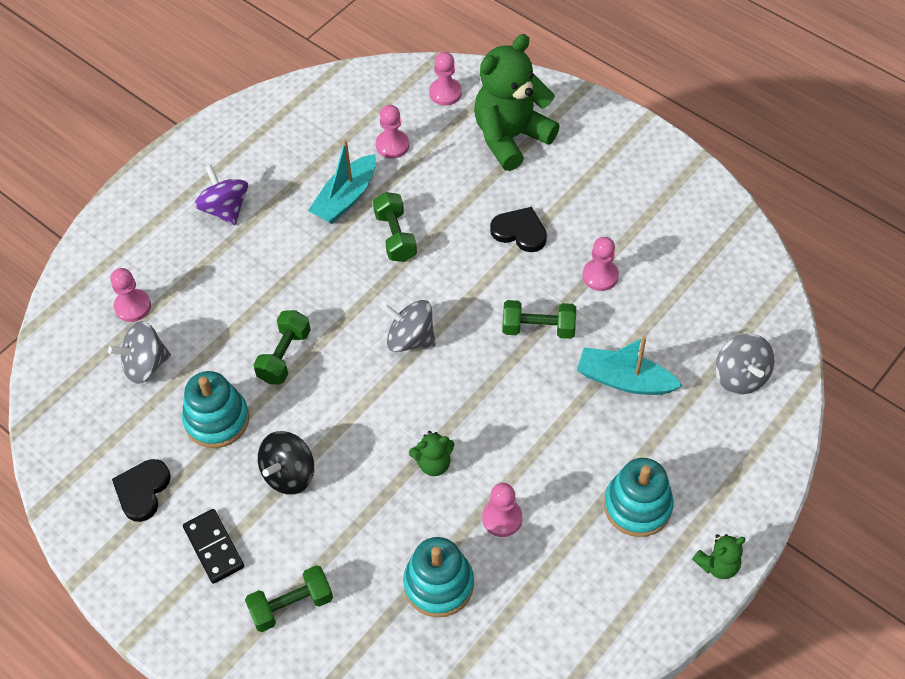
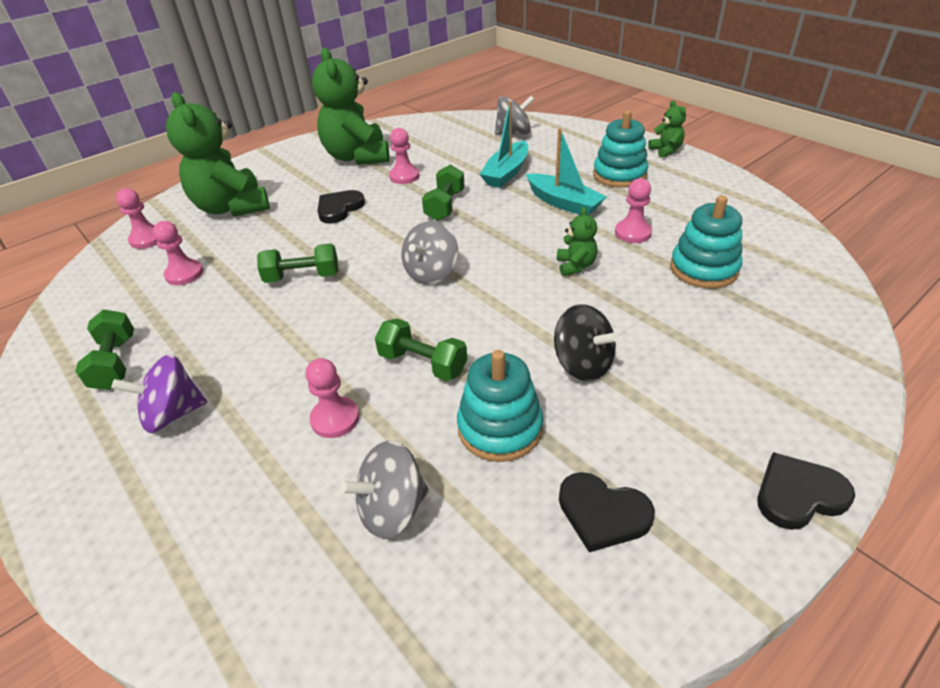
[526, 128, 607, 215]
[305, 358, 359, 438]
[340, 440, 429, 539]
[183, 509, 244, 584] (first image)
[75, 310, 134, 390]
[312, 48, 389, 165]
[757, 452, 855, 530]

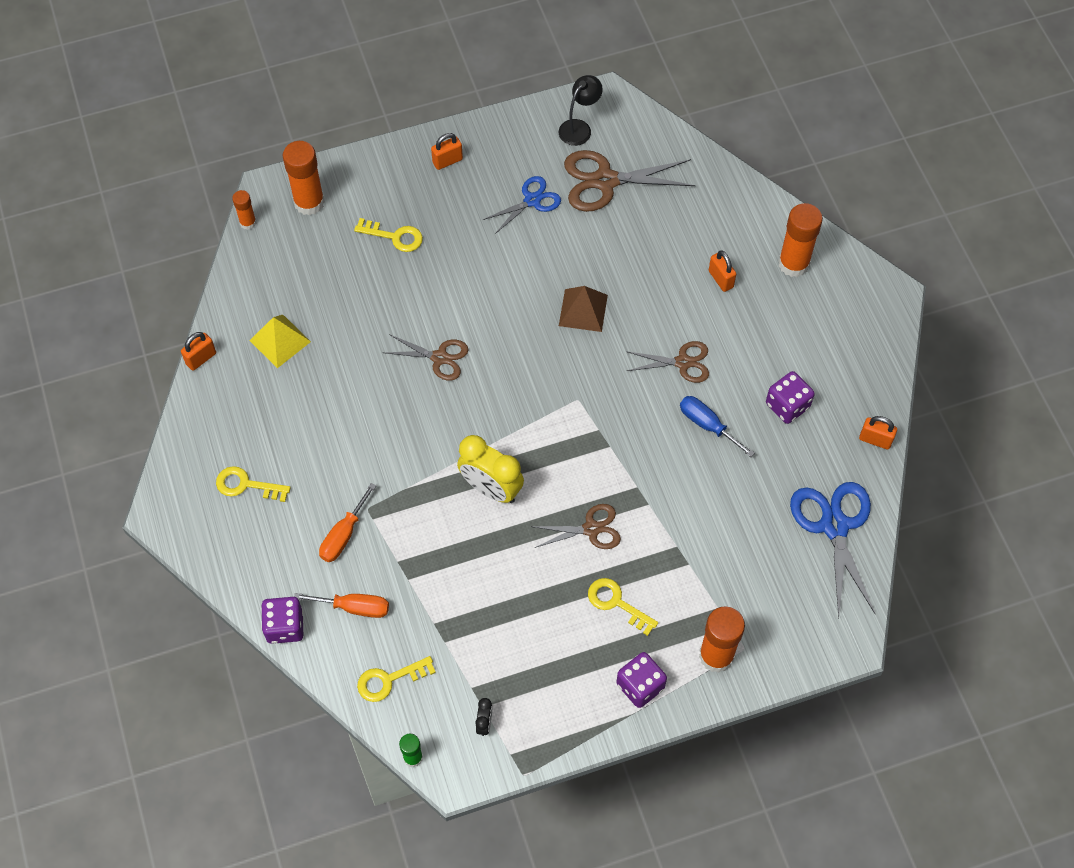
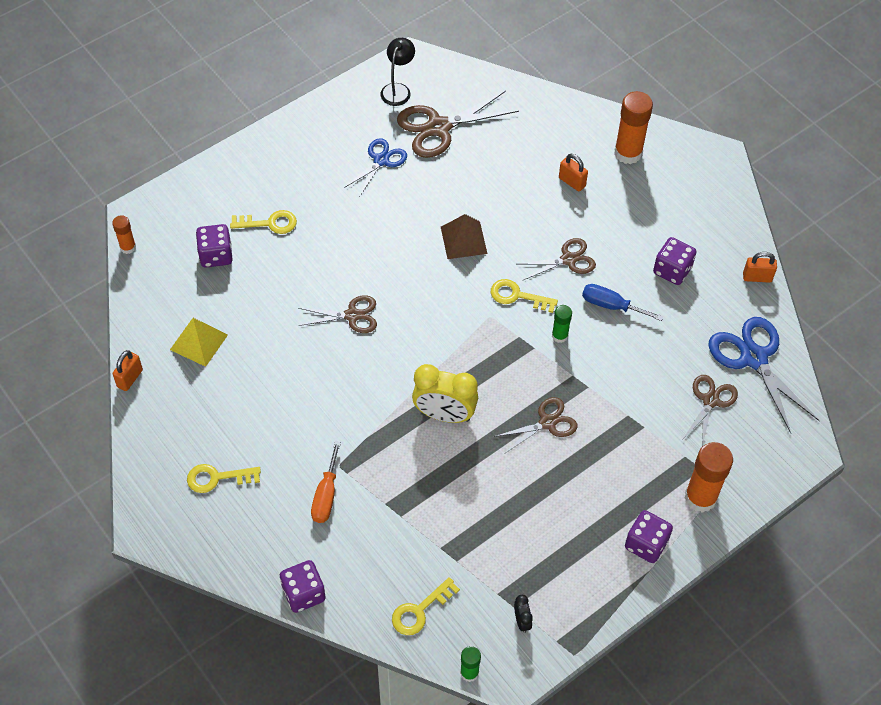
[431, 133, 463, 170] (first image)
[283, 141, 325, 216] (first image)
[491, 279, 558, 313]
[294, 593, 389, 618] (first image)
[196, 224, 233, 267]
[552, 305, 572, 343]
[682, 375, 738, 446]

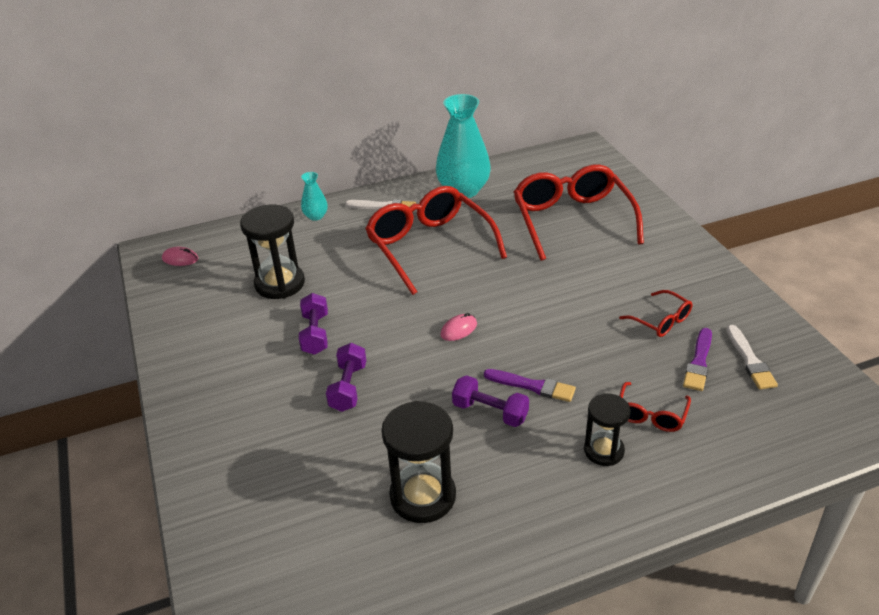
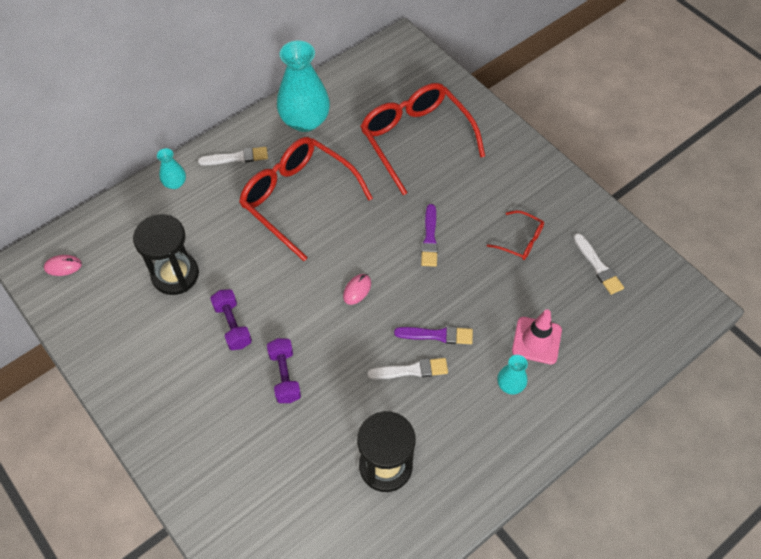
[421, 204, 438, 267]
[367, 358, 448, 380]
[512, 309, 562, 364]
[497, 355, 528, 394]

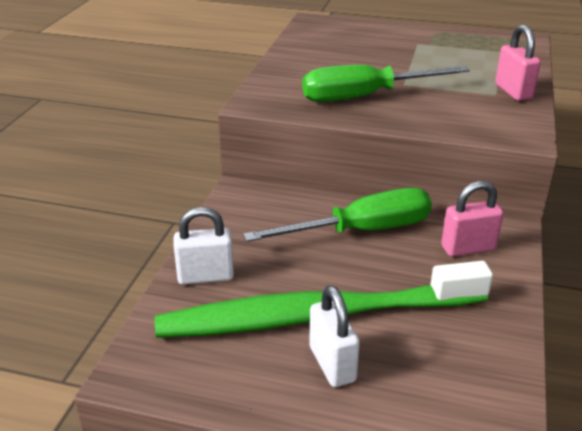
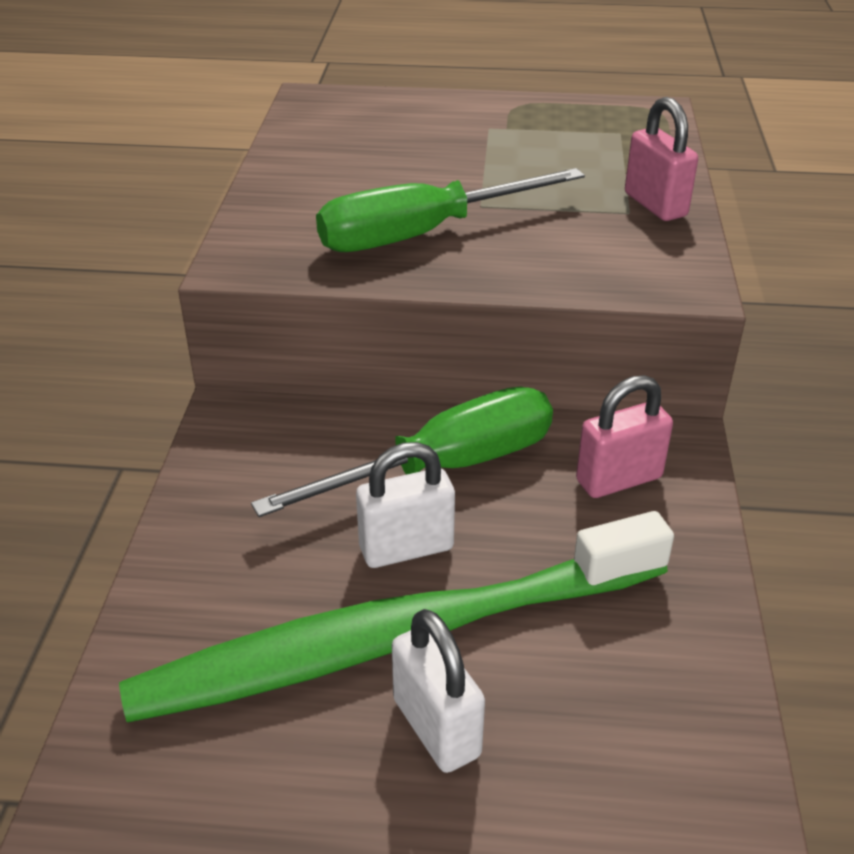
[356, 442, 455, 568]

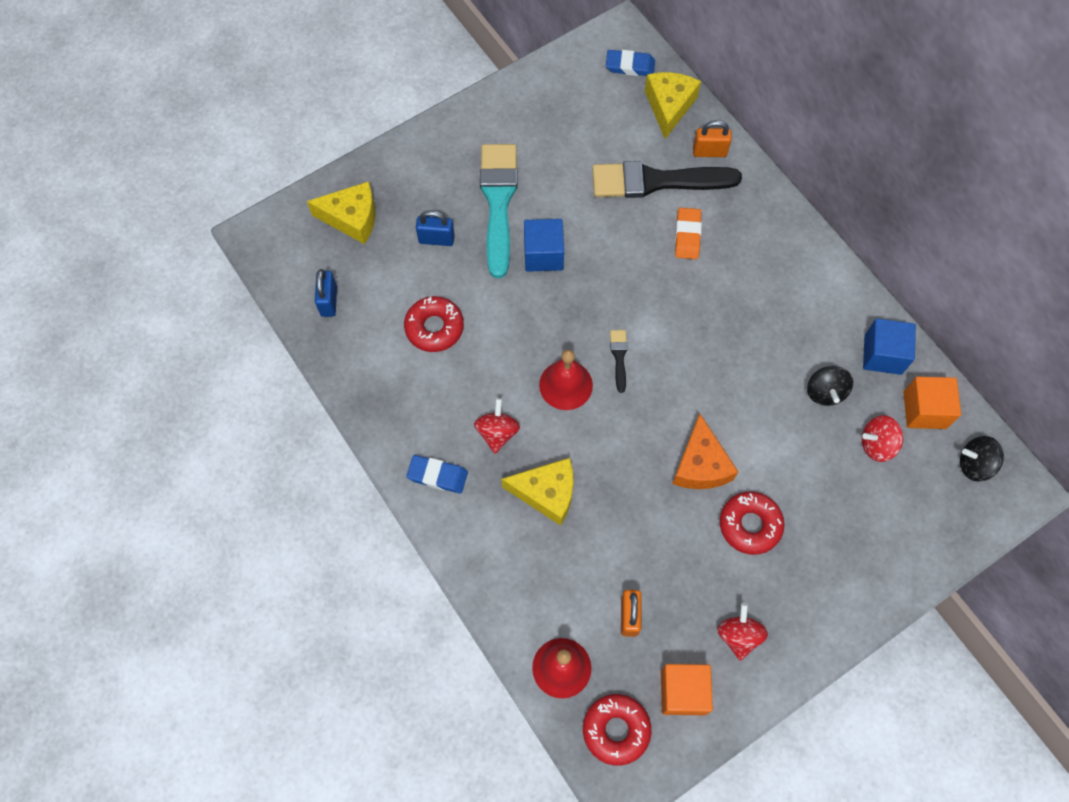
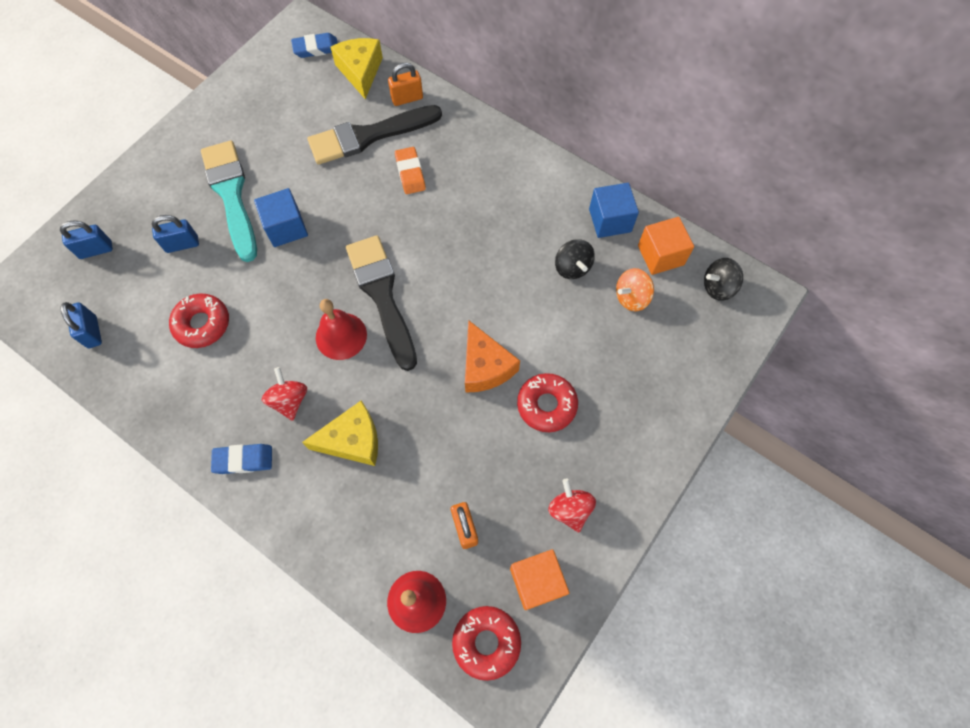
[60, 220, 113, 259]
[346, 235, 417, 371]
[616, 268, 654, 311]

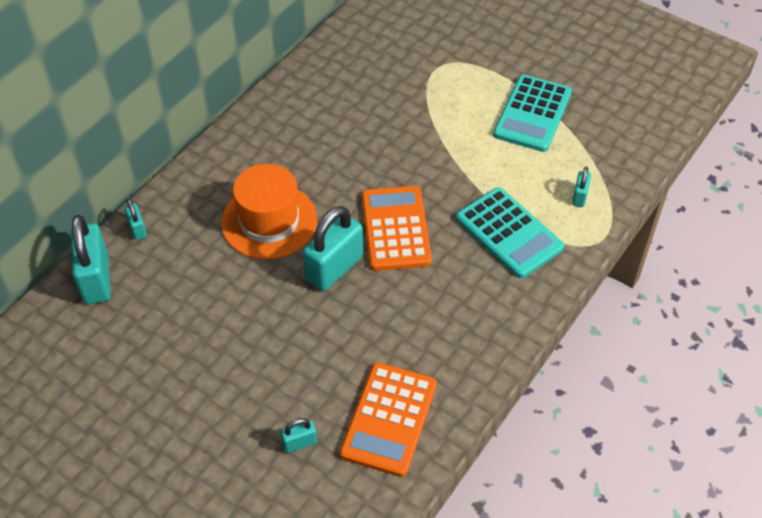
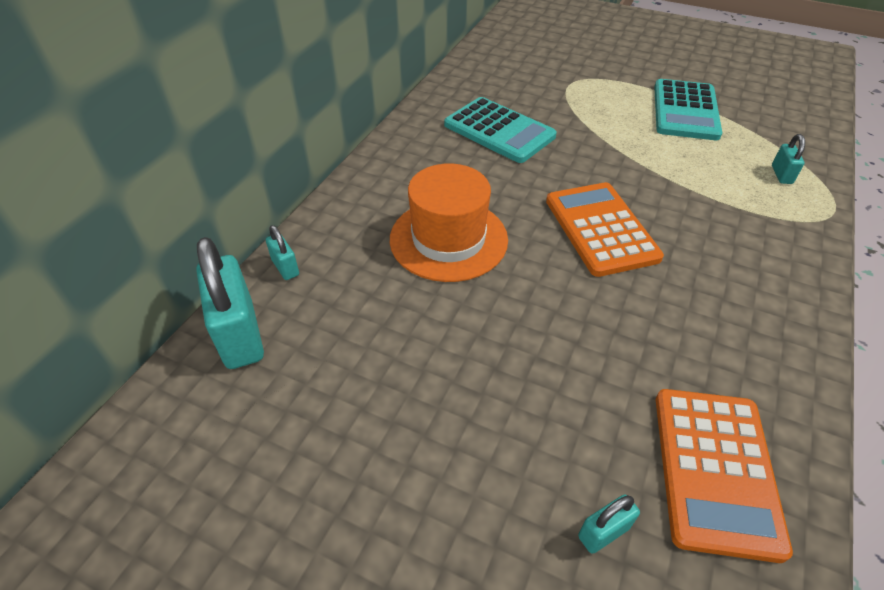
[444, 97, 557, 163]
[303, 206, 363, 291] (first image)

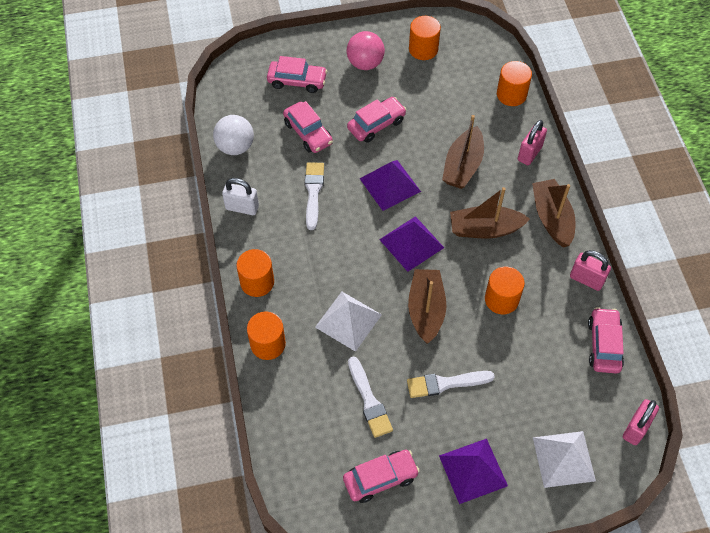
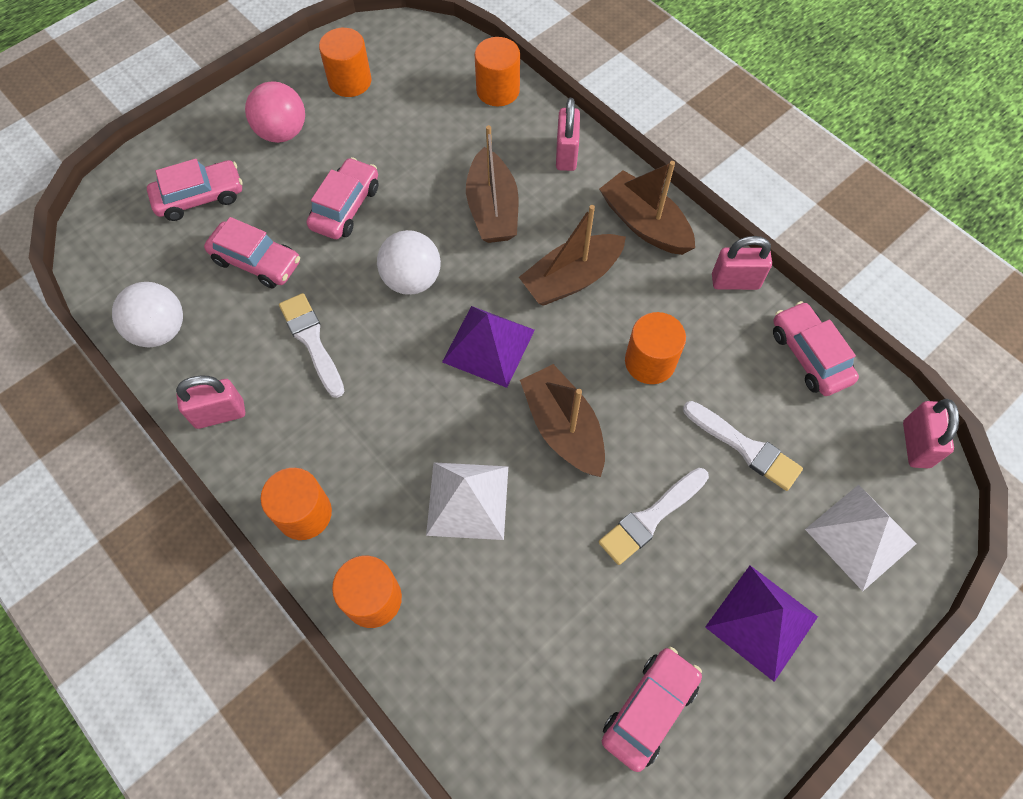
[377, 230, 441, 295]
[176, 375, 245, 429]
[683, 401, 803, 491]

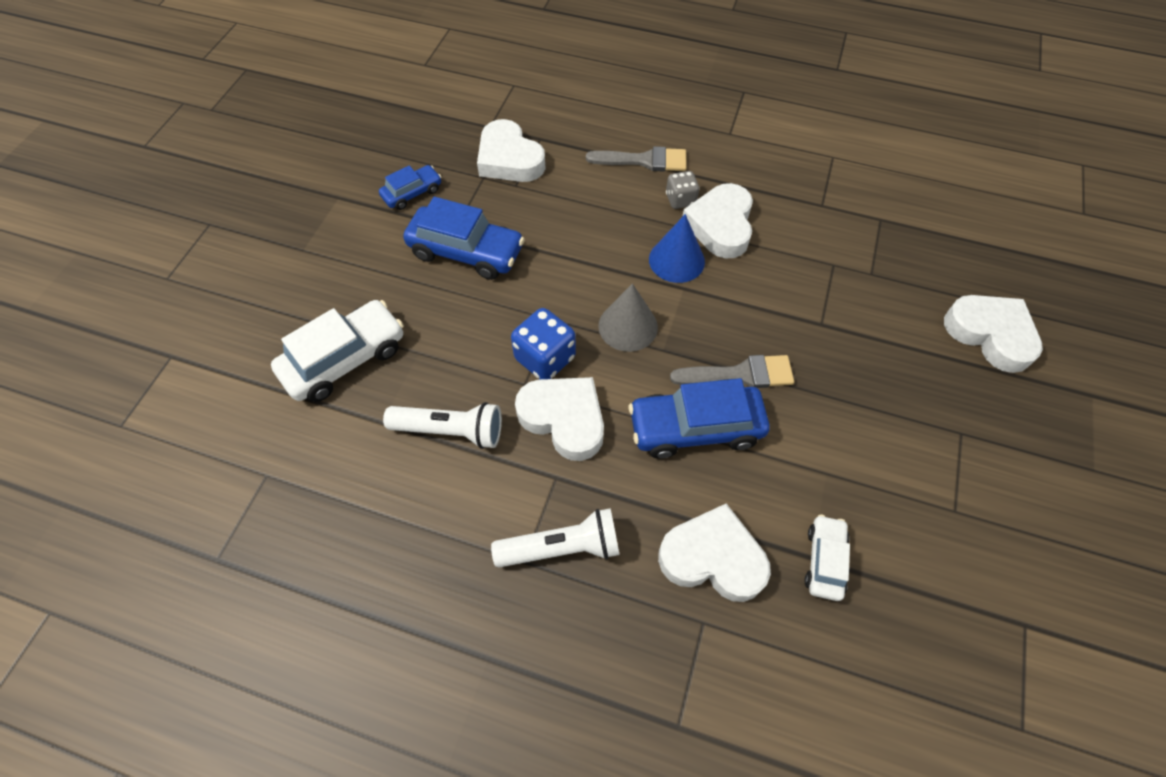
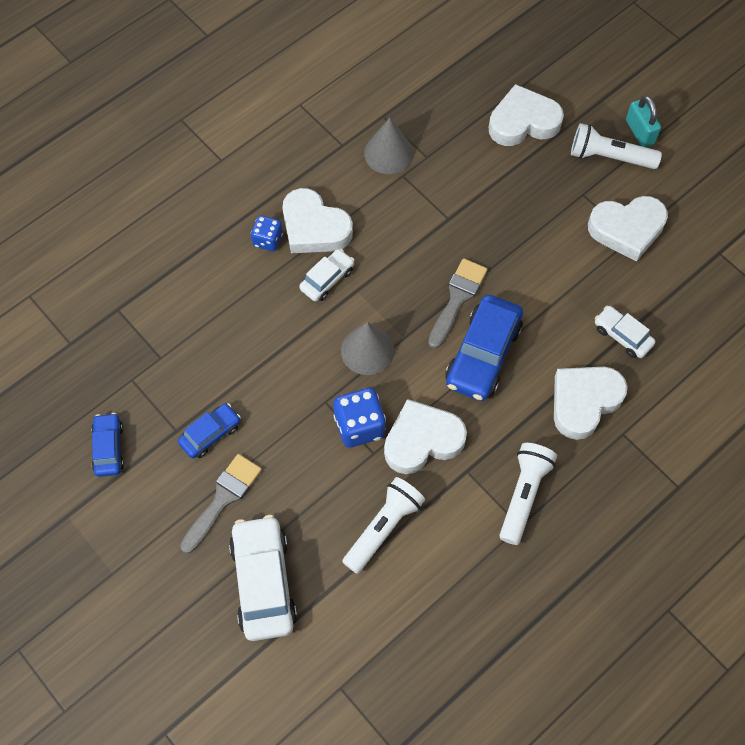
[588, 196, 668, 262]
[180, 454, 262, 554]
[251, 215, 283, 251]
[178, 403, 241, 458]
[299, 249, 355, 301]
[626, 95, 661, 147]
[364, 118, 414, 174]
[571, 123, 662, 169]

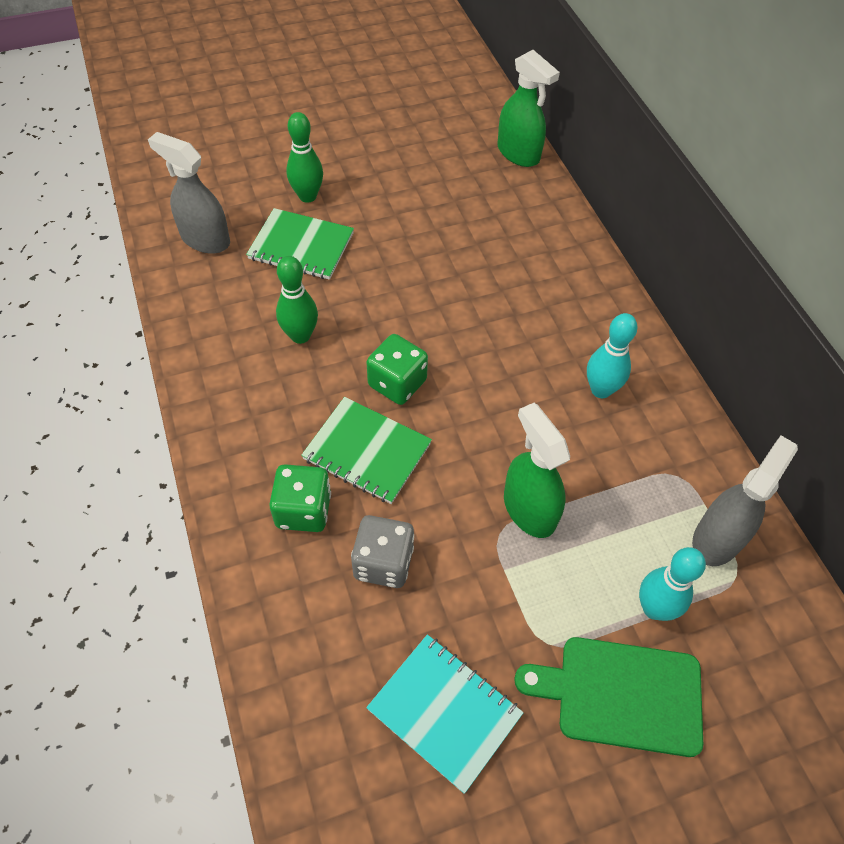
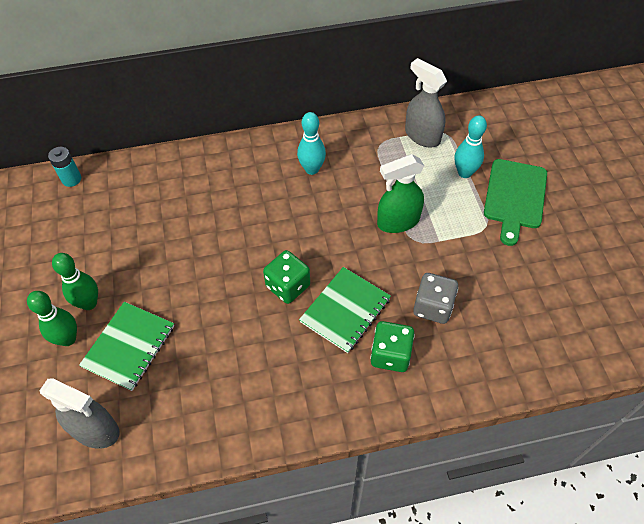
[48, 147, 81, 187]
[39, 379, 120, 449]
[52, 253, 98, 310]
[366, 634, 524, 794] (first image)

